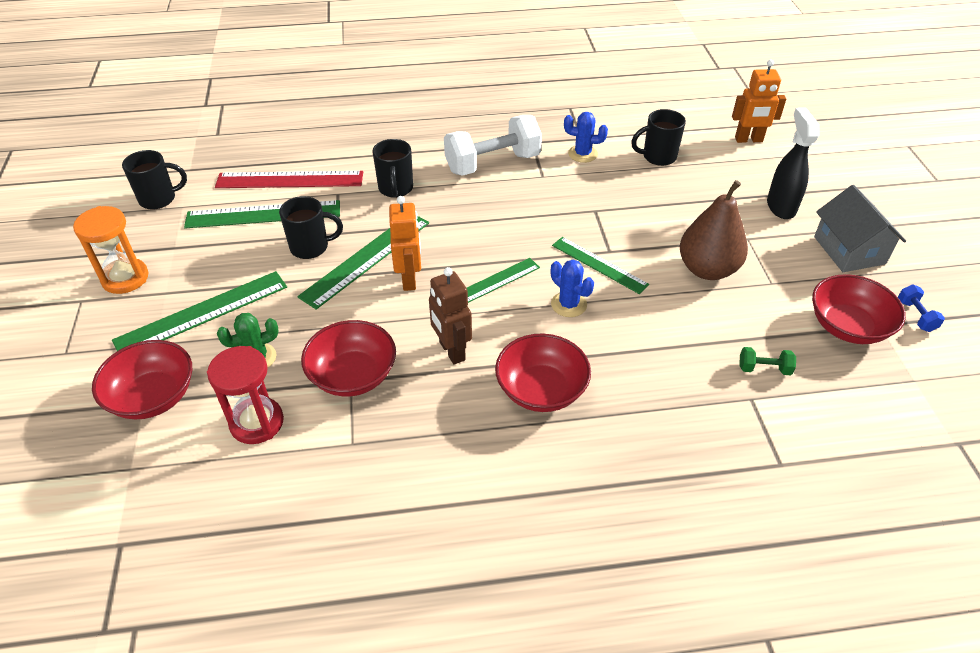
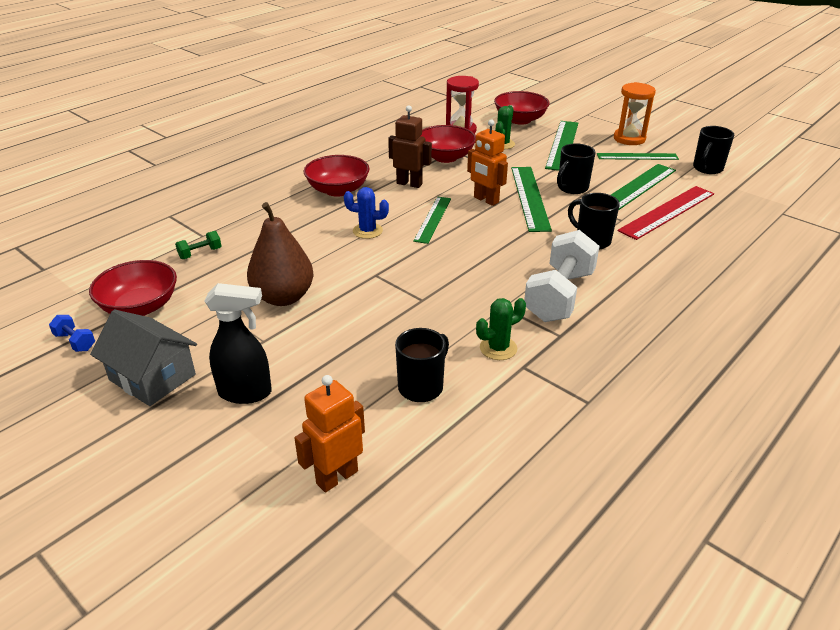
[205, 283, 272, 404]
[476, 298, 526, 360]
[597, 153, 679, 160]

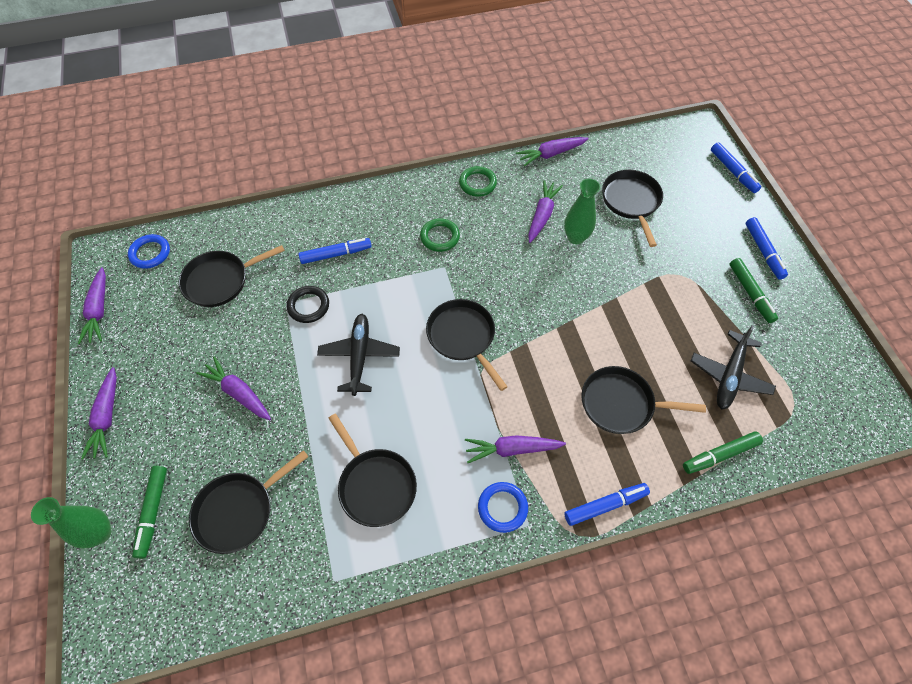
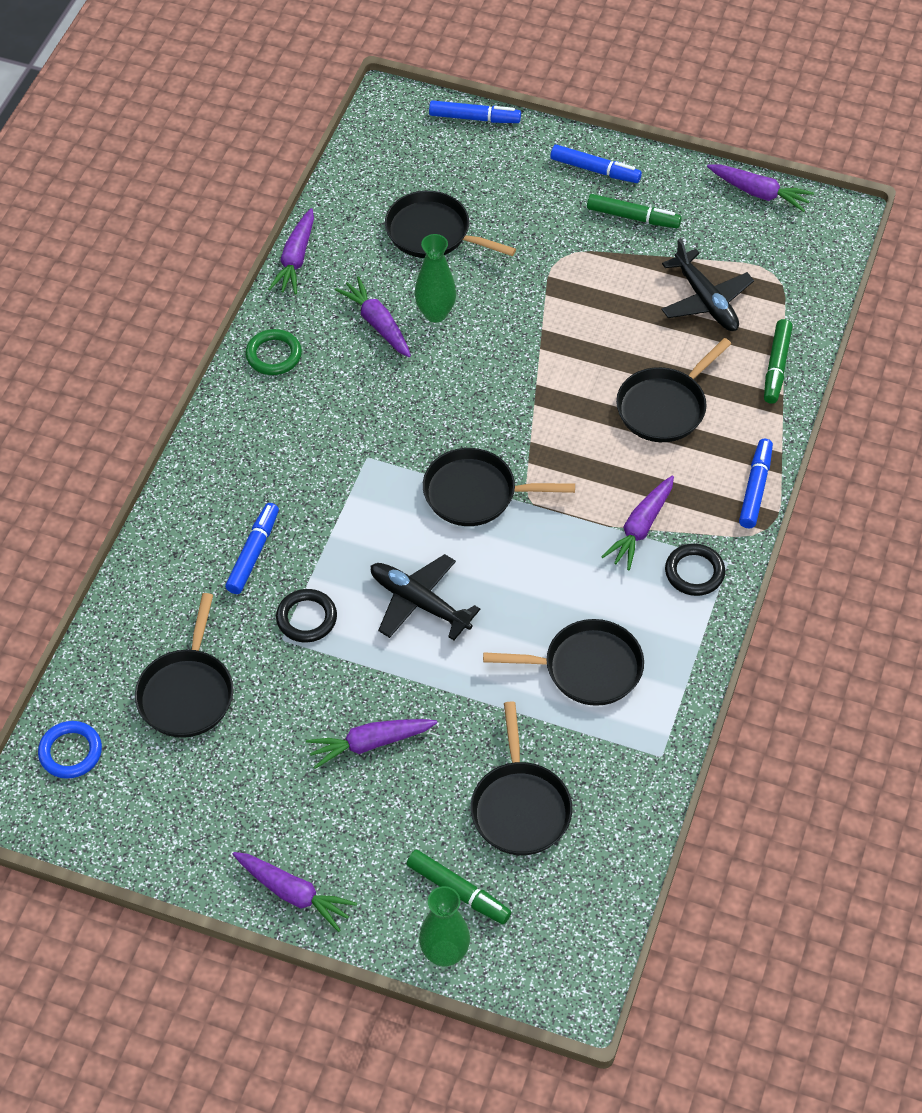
[420, 218, 460, 252] (first image)
[707, 164, 814, 212]
[665, 543, 725, 596]

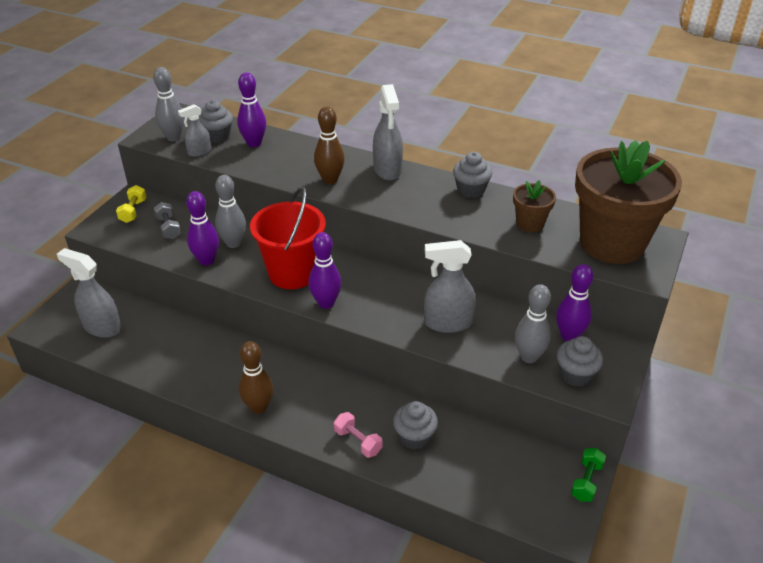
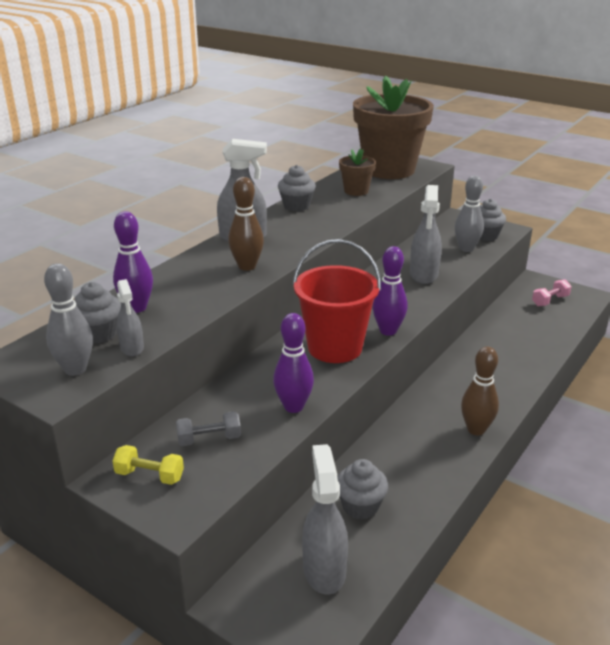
[215, 175, 246, 248] (first image)
[302, 444, 348, 595]
[556, 264, 593, 341] (first image)
[337, 459, 388, 520]
[532, 279, 572, 306]
[571, 448, 606, 502] (first image)

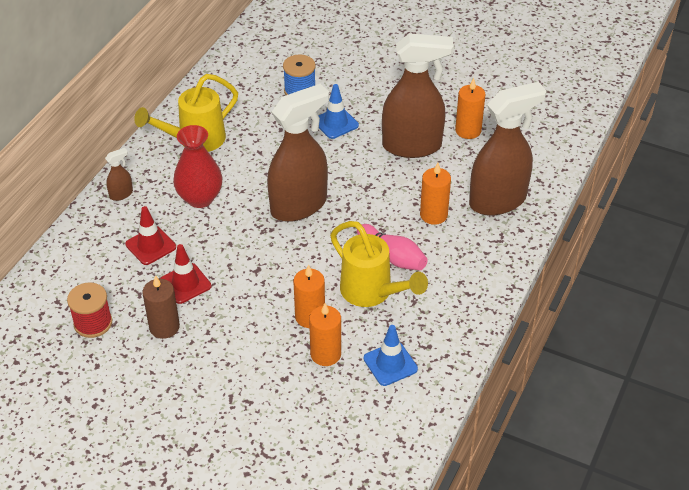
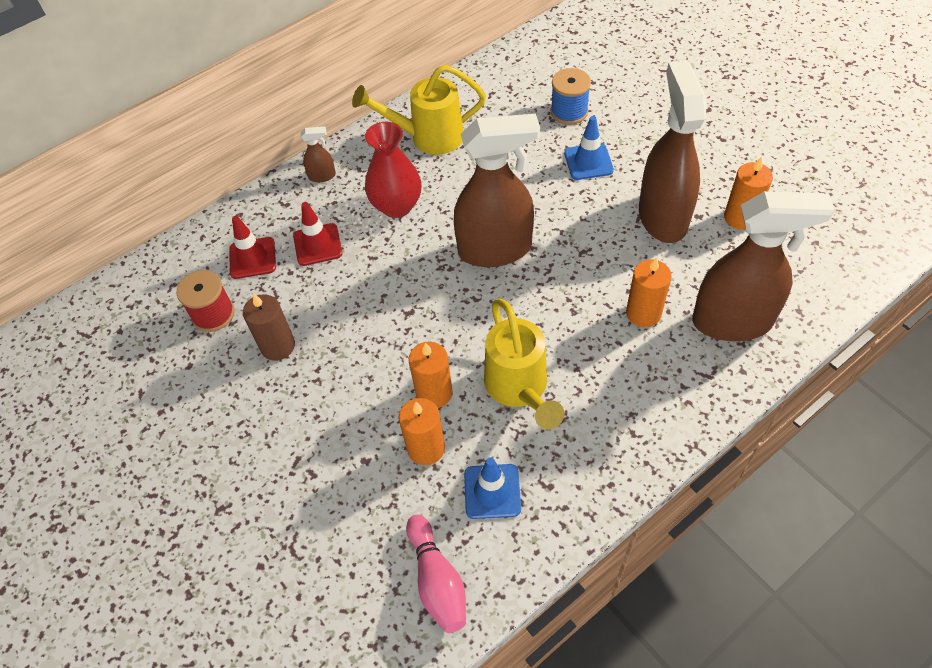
[639, 60, 707, 243]
[406, 515, 466, 633]
[229, 216, 276, 279]

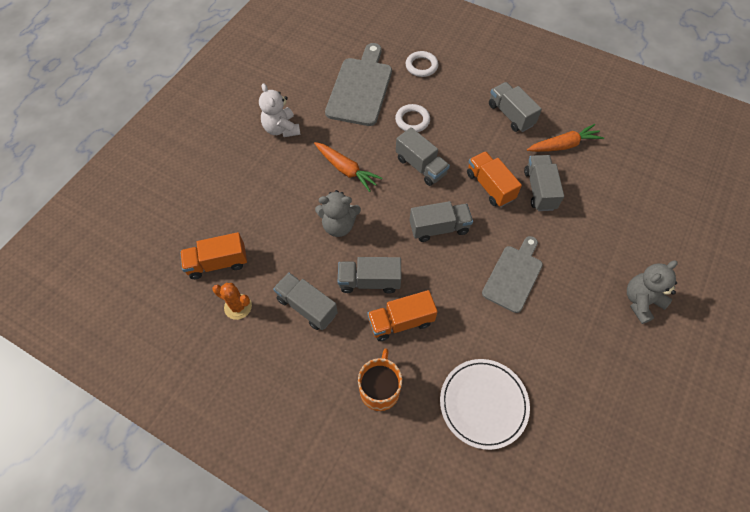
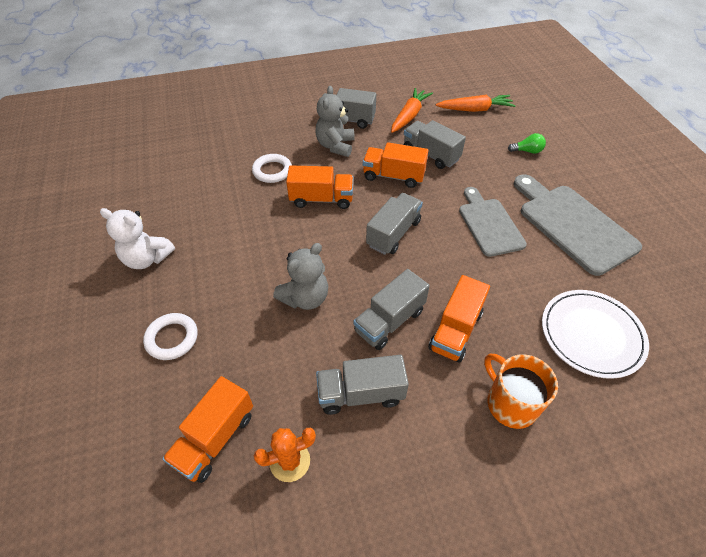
[514, 174, 642, 276]
[143, 313, 198, 360]
[286, 165, 353, 209]
[436, 95, 516, 112]
[315, 86, 355, 157]
[508, 133, 546, 154]

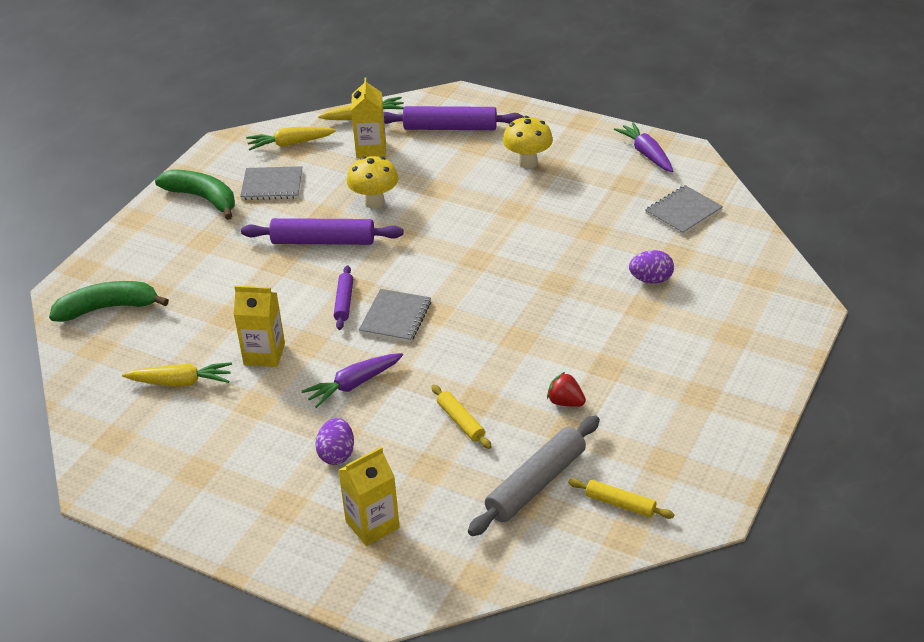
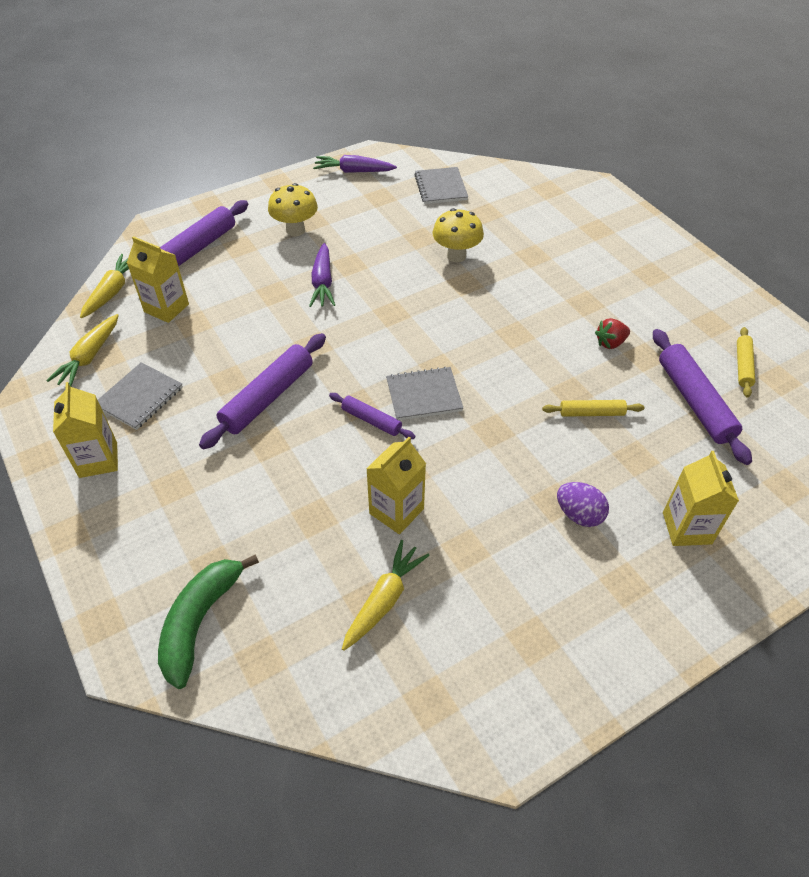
[432, 208, 484, 262]
[53, 382, 118, 478]
[629, 250, 674, 284] (first image)
[386, 366, 463, 420]
[309, 243, 335, 307]
[653, 329, 752, 465]
[737, 327, 755, 398]

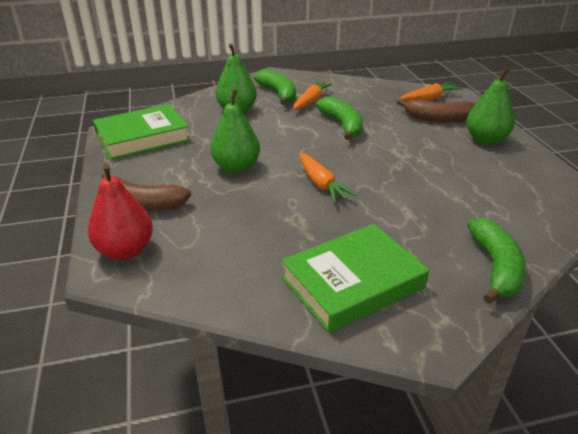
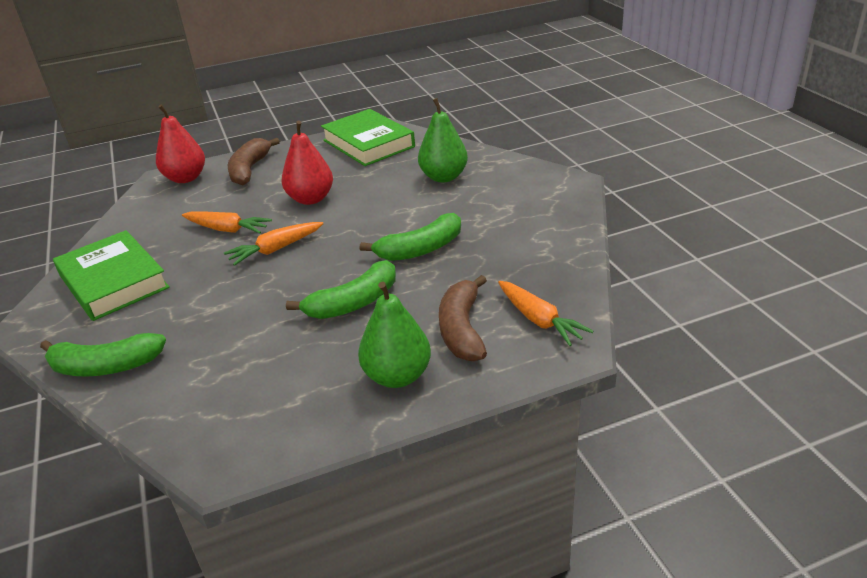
[286, 260, 396, 319]
[182, 211, 272, 234]
[282, 120, 333, 205]

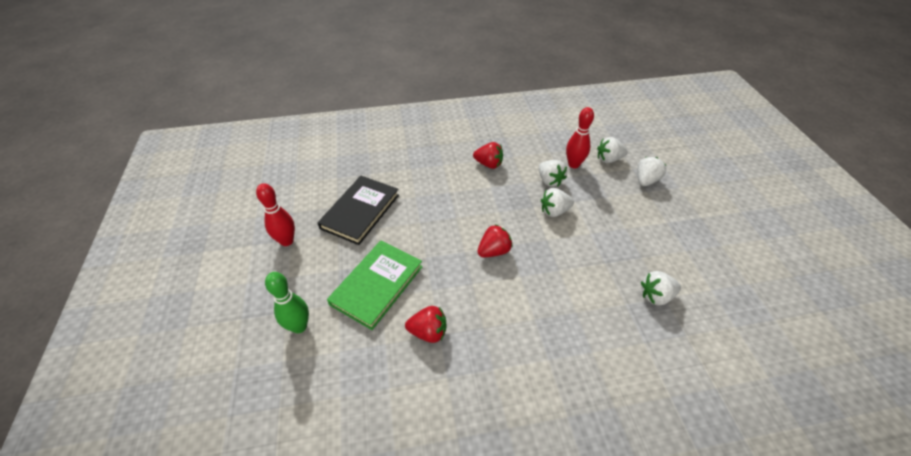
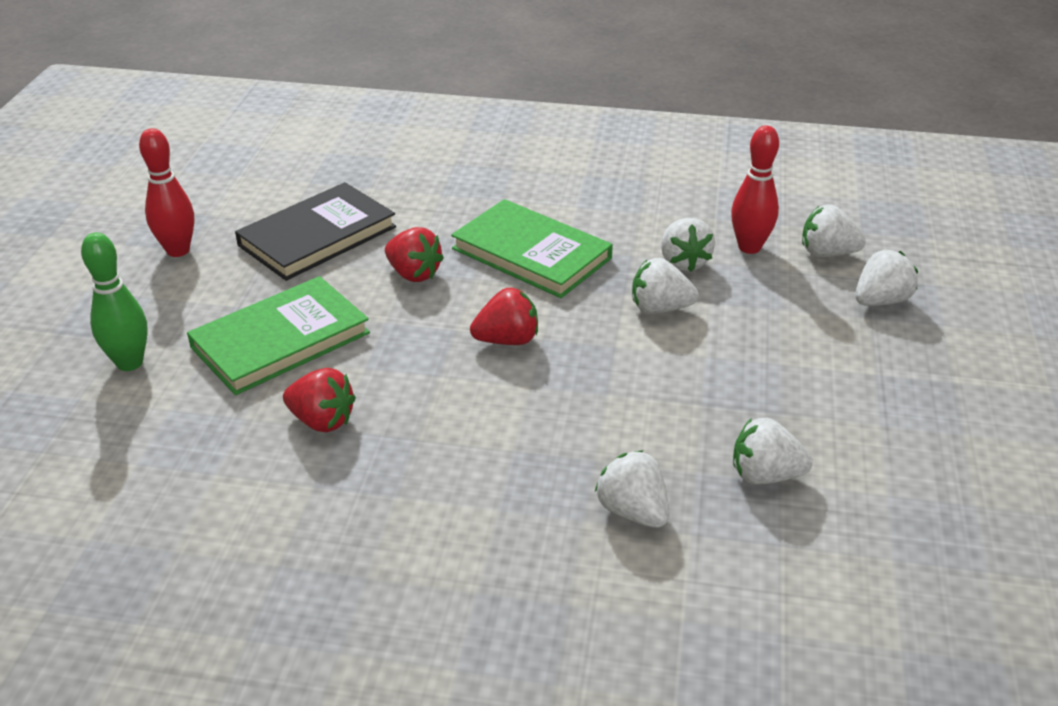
[385, 227, 444, 282]
[451, 199, 613, 298]
[595, 450, 670, 528]

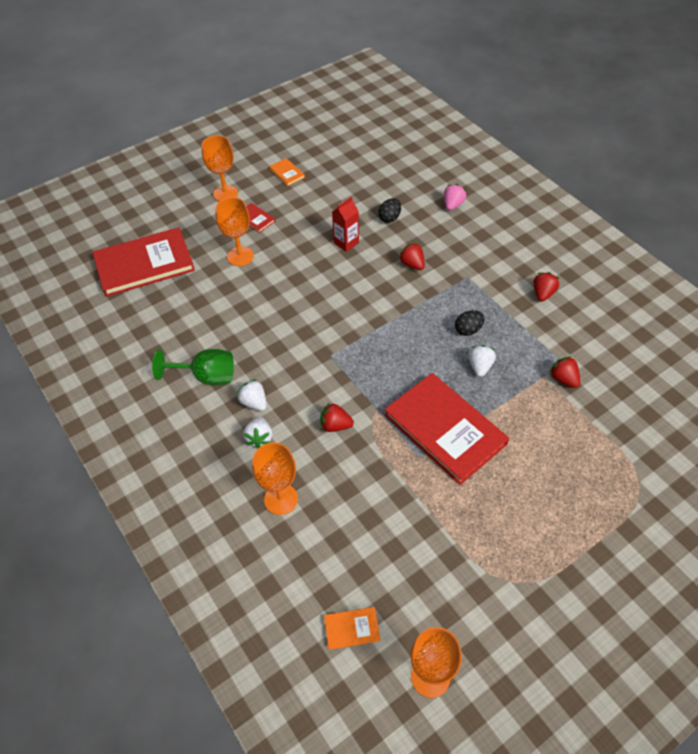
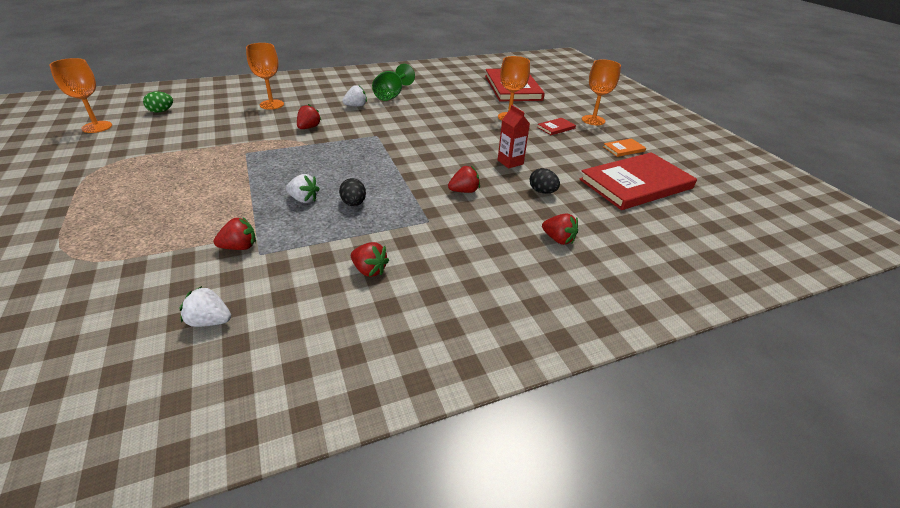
[542, 214, 578, 245]
[579, 152, 697, 210]
[179, 286, 231, 327]
[143, 92, 173, 113]

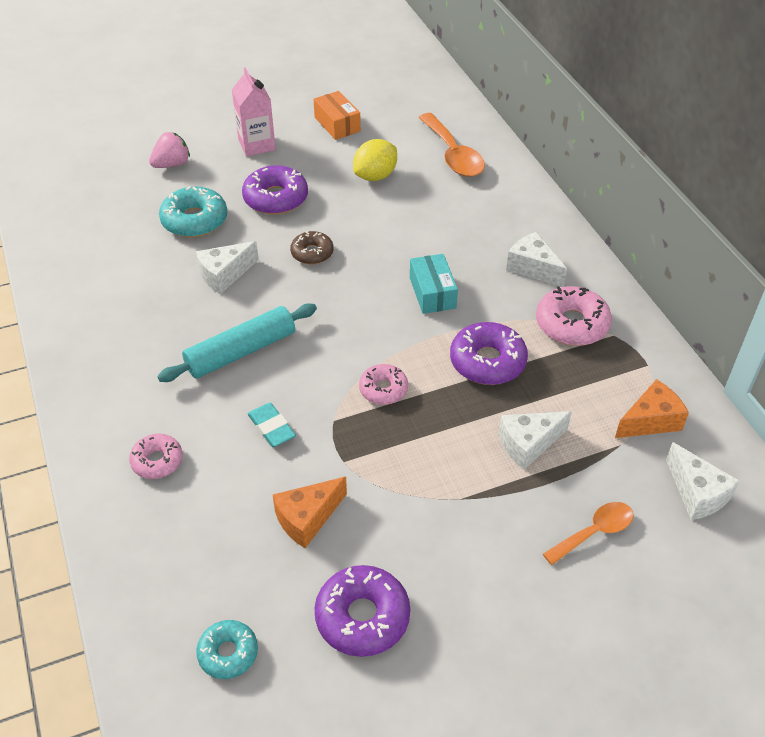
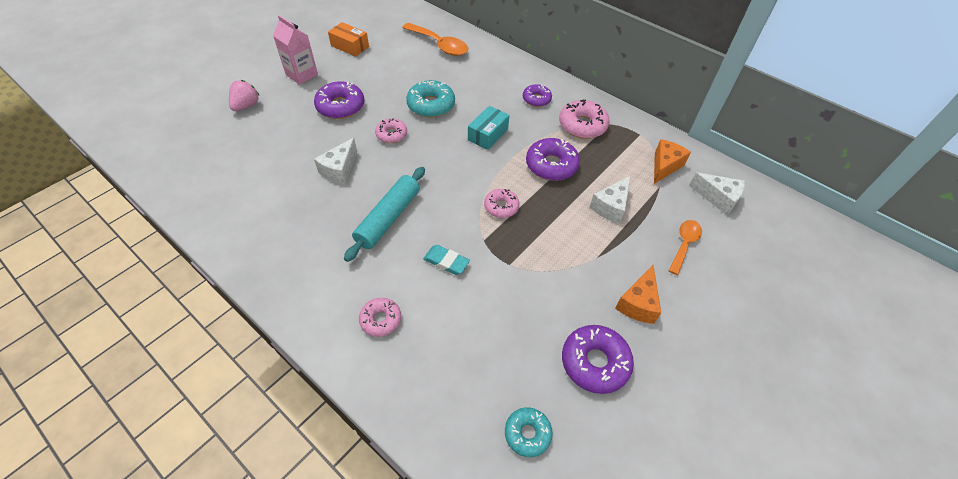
[353, 139, 397, 181] (first image)
[406, 80, 455, 118]
[375, 118, 407, 143]
[523, 84, 552, 107]
[468, 106, 509, 150]
[615, 265, 661, 324]

